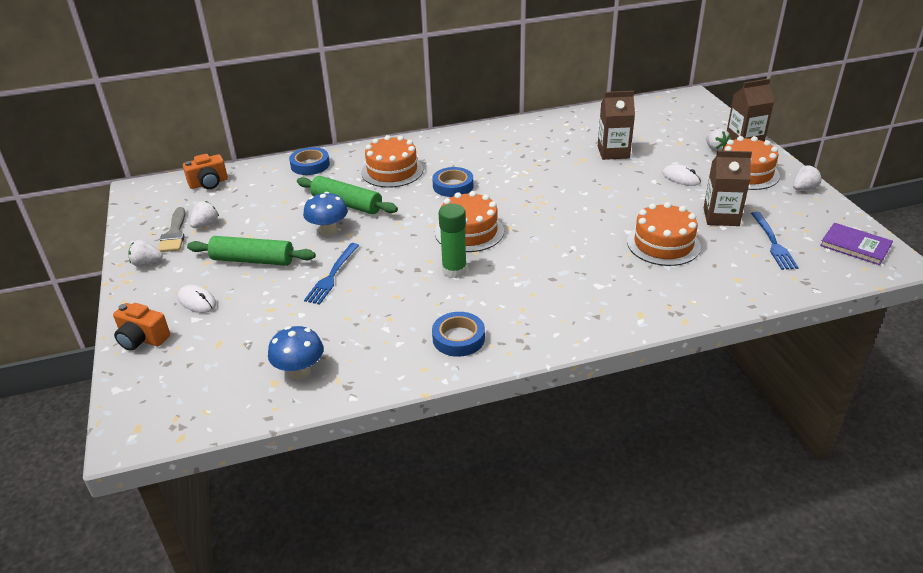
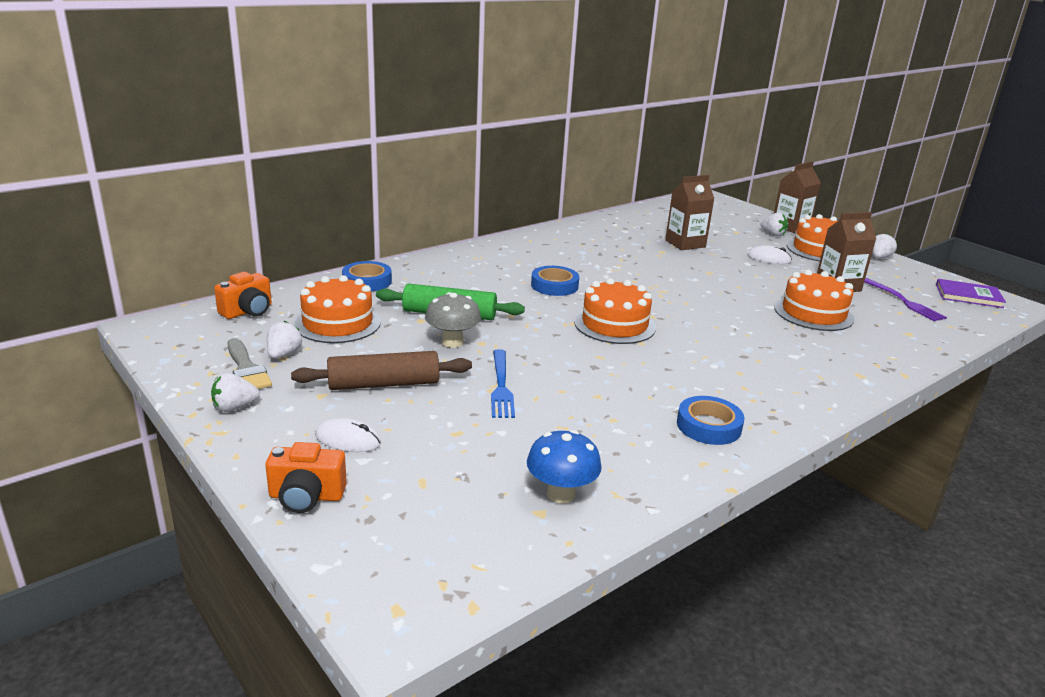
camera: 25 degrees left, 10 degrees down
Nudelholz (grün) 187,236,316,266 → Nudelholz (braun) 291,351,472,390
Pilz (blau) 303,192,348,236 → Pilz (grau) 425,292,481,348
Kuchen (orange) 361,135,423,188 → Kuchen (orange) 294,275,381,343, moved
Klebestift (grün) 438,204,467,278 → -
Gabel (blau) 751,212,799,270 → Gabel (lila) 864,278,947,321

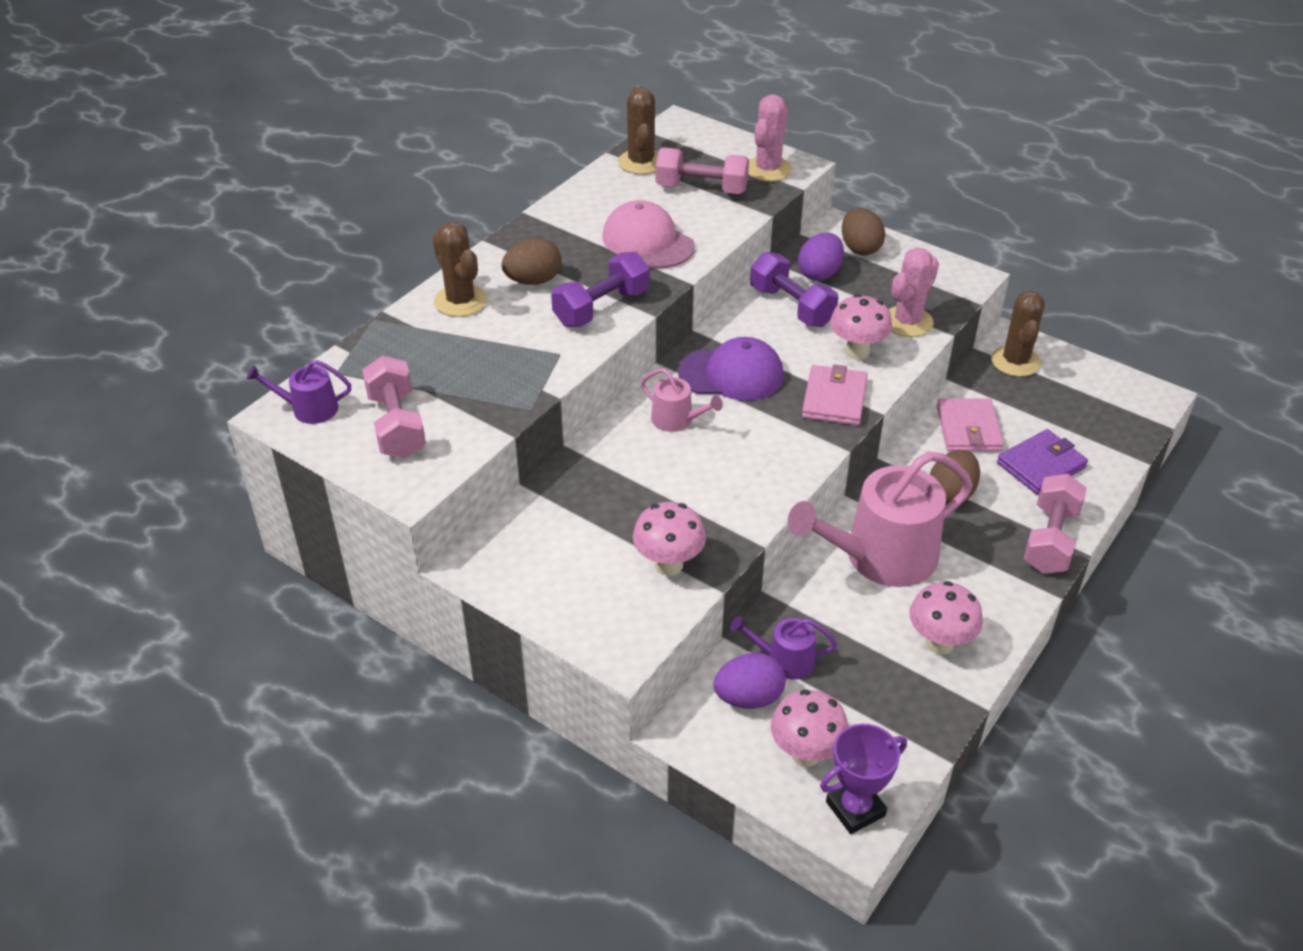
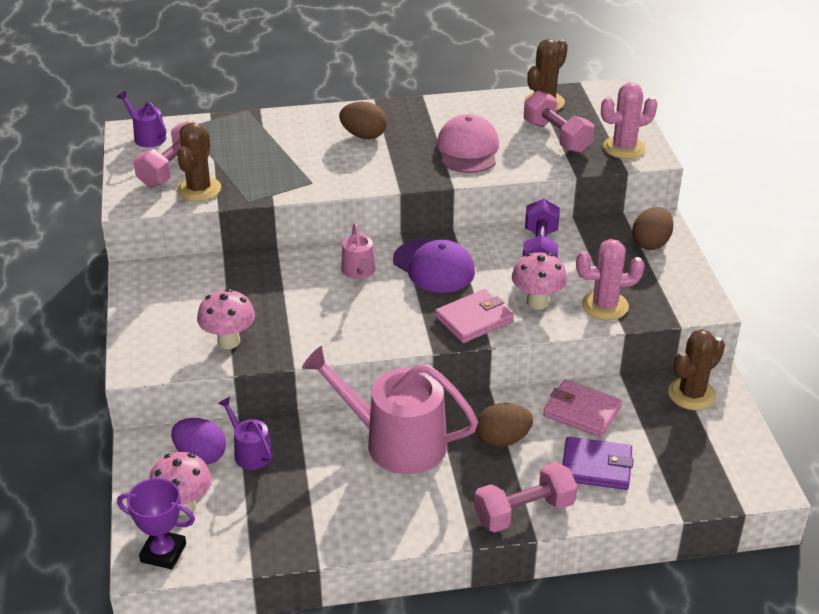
camera: 45 degrees right, 5 degrees down
Kaktus (braun) 432,222,487,317 → Kaktus (braun) 177,122,221,202, moved
Hantel (lila) 551,252,649,327 → -
Ei (lila) 798,233,844,281 → -
Pilz (rosa) 909,581,983,654 → -
Geldbörse (rosa) 936,398,1004,452 → Geldbörse (rosa) 543,379,622,438, 75 degrees clockwise

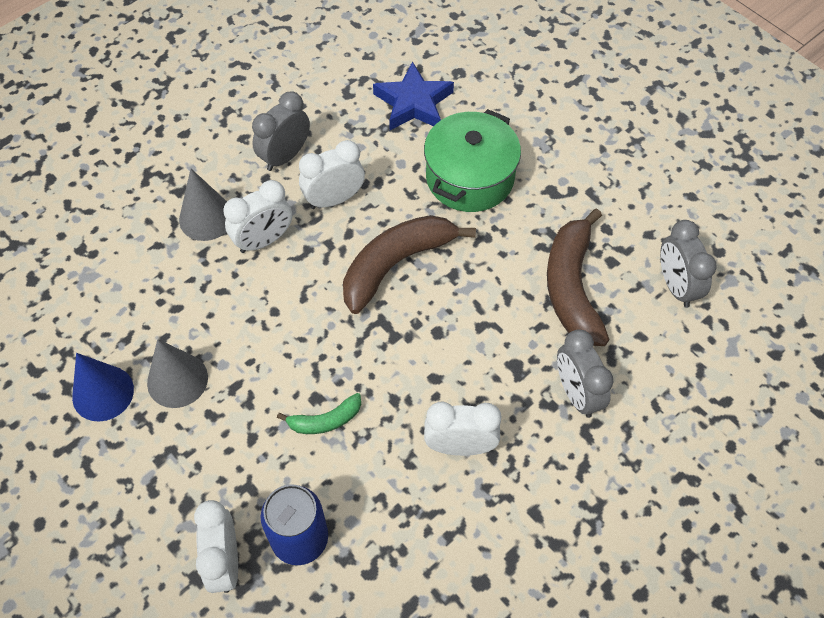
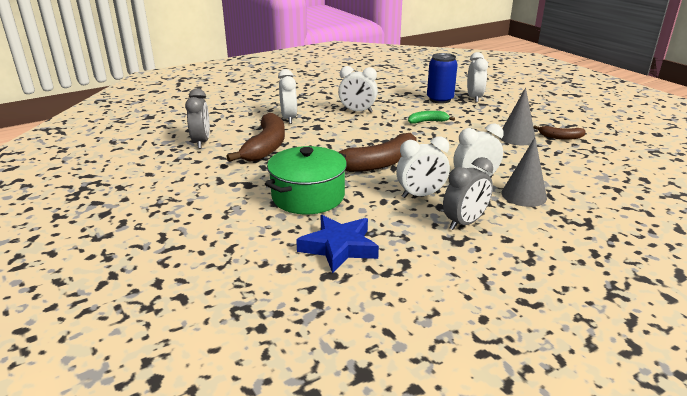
camera: 170 degrees left, 30 degrees down
Kegel (blau) 72,353,134,422 → Banane (braun) 534,125,586,140
Wecker (grau) 557,330,613,418 → Wecker (weiß) 278,69,297,124

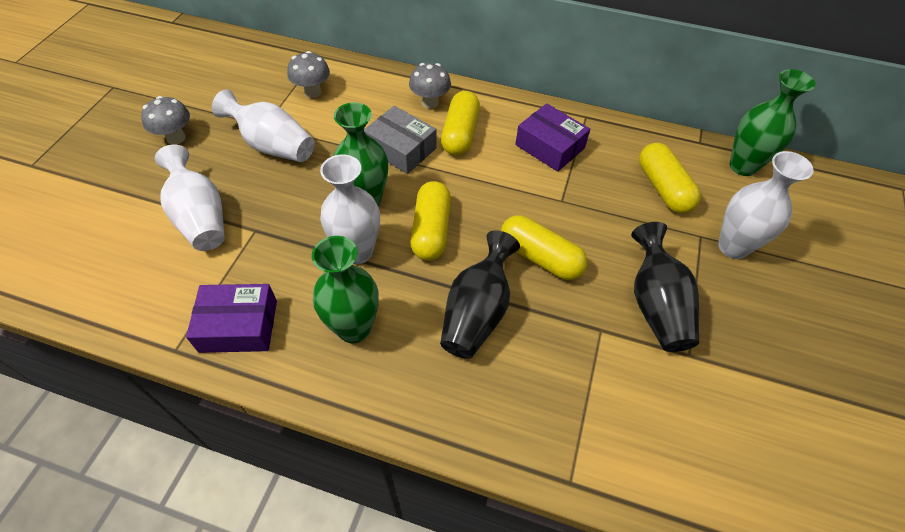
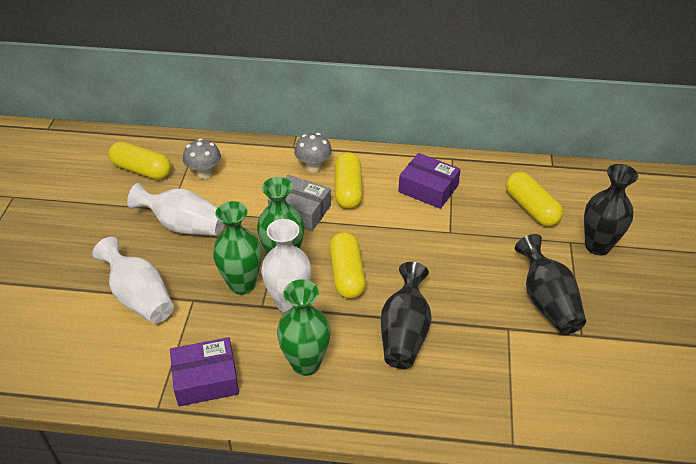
camera: 10 degrees left, 10 degrees down
Pilz (grau) 141,96,190,144 → -
Kapsel (gelb) 501,215,587,280 → Kapsel (gelb) 108,142,171,180, moved
Vase (weiß) 718,151,814,259 → Vase (schwarz) 584,164,638,255
Vase (grün) 730,69,816,176 → Vase (grün) 213,201,262,295, moved

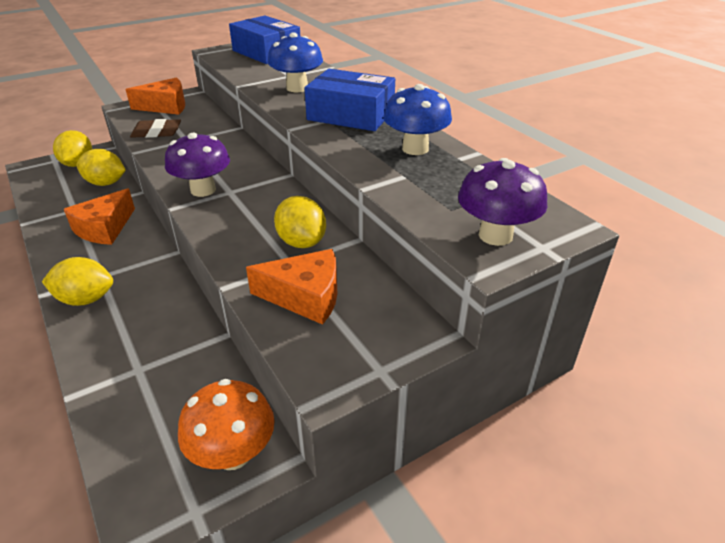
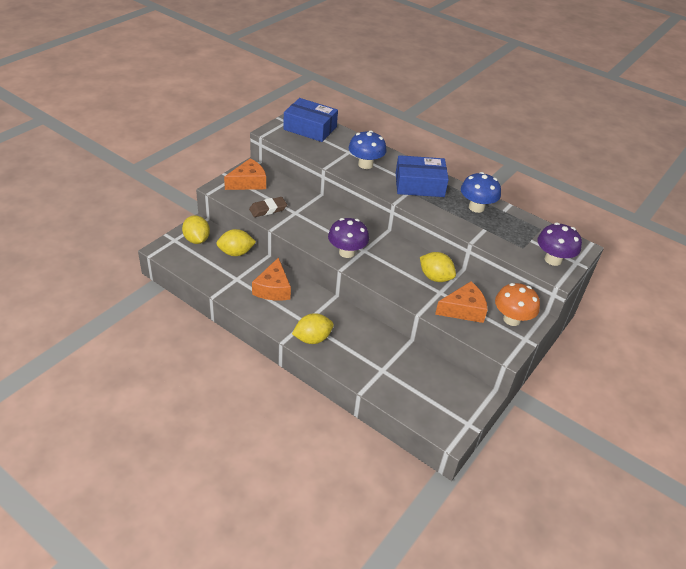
camera: 25 degrees left, 5 degrees up
Pilz (orange) 178,379,275,470 → Pilz (orange) 495,283,540,326, moved

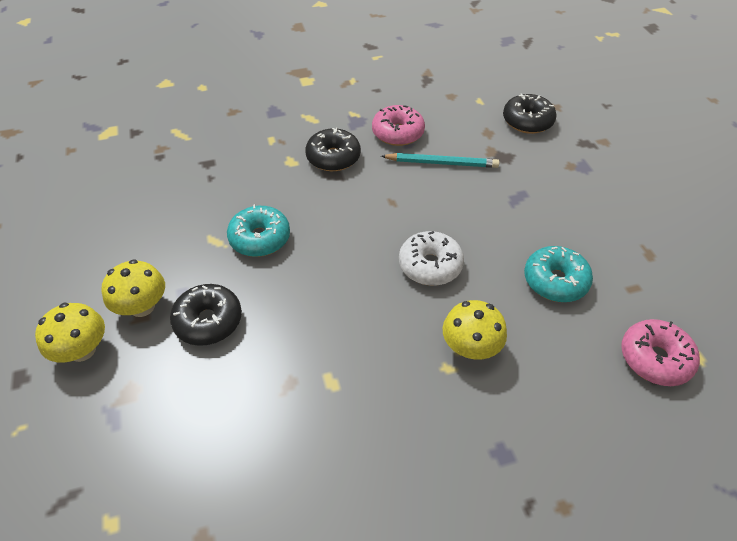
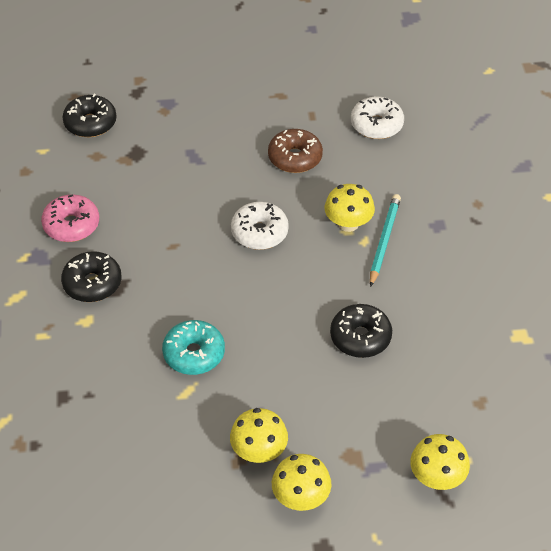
camera: 80 degrees left, 0 degrees up
Donut (schwarz) 170,284,242,346 → Donut (schwarz) 330,304,392,358, moved
Bleistift (türkis) 381,153,499,168 → Bleistift (türkis) 370,194,401,287, moved
Donut (türkis) 524,246,593,302 → Donut (braun) 268,129,323,173
Donut (rosa) 621,319,700,386 → Donut (weiß) 351,96,404,139
- → Pilz (gelb) 410,434,470,490

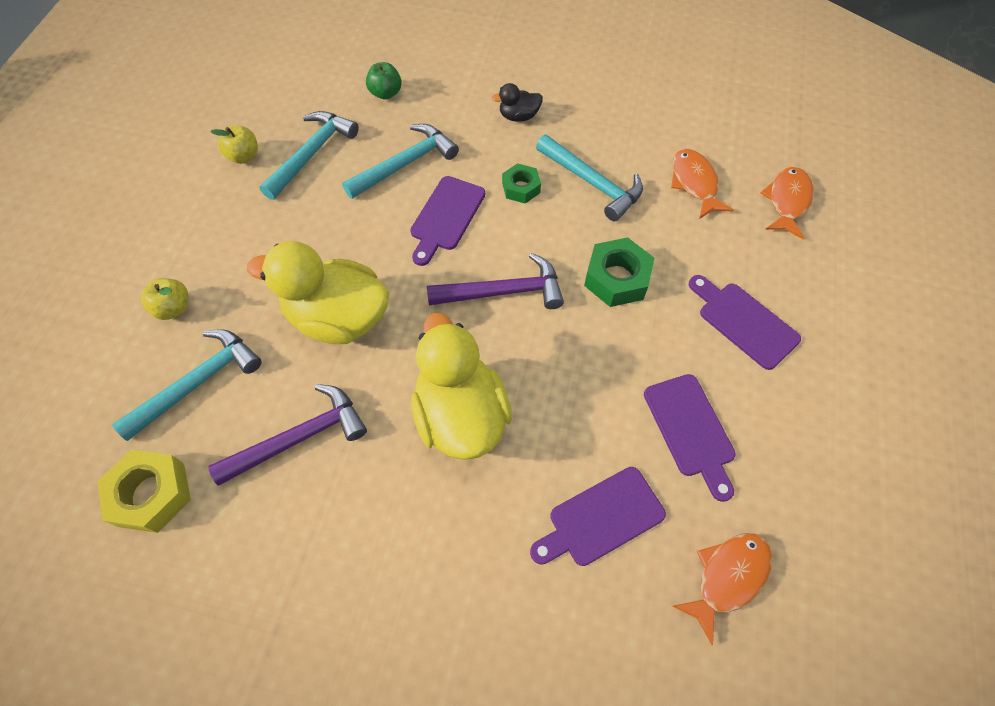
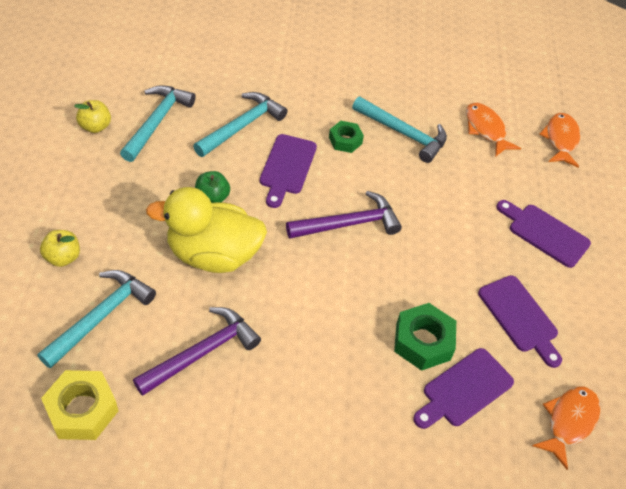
camera: 15 degrees left, 10 degrees down
Apfel (grün) 366,62,402,100 → Apfel (grün) 195,171,230,203, moved
Ente (gelb) 411,313,512,460 → -
Ente (schwarz) 492,83,543,122 → -
Sechskantmutter (grün) 584,237,654,307 → Sechskantmutter (grün) 394,303,456,371, moved

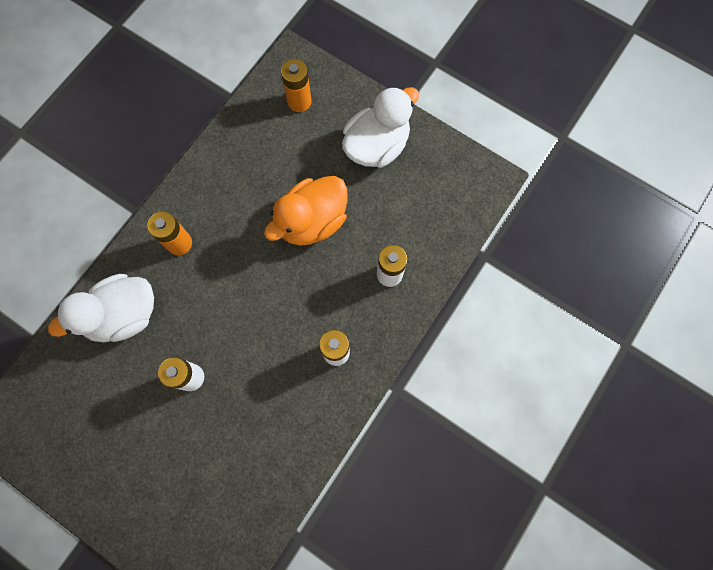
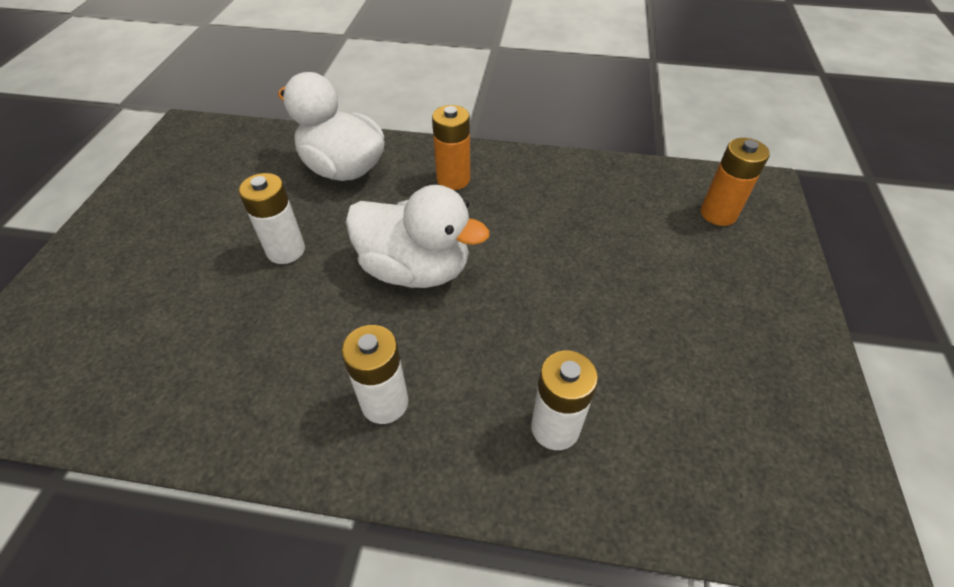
camera: 65 degrees right, 25 degrees down
Ente (orange) 264,176,348,246 → -
Ente (weiß) 342,86,419,168 → Ente (weiß) 346,185,490,288, moved

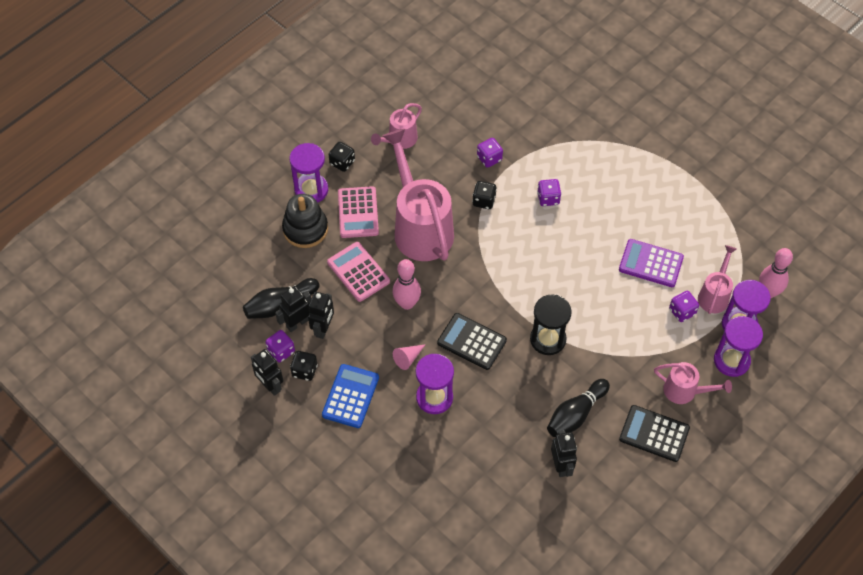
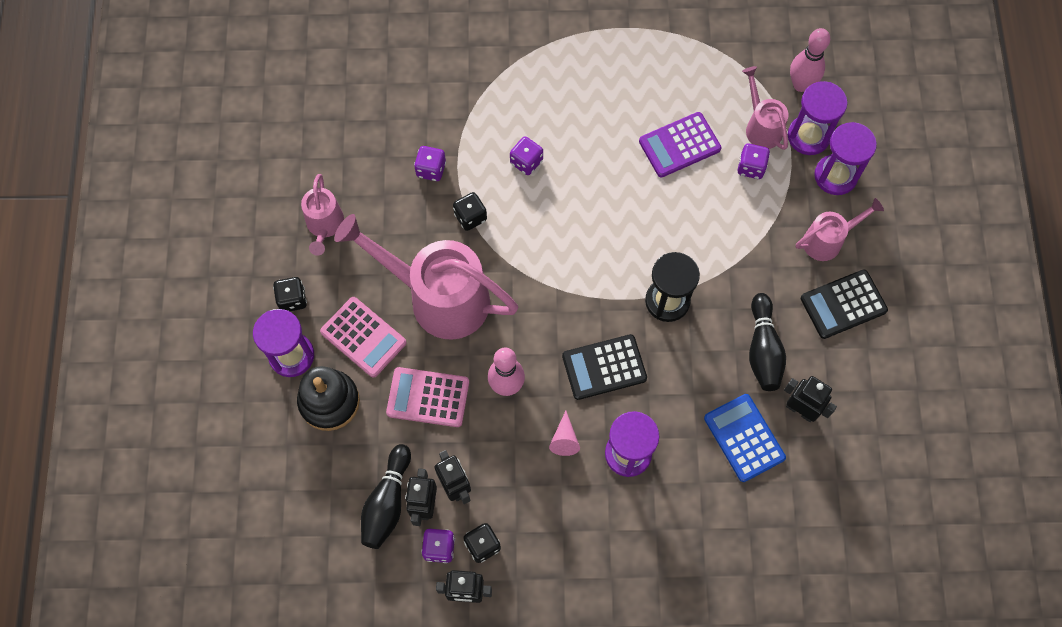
camera: 45 degrees left, 10 degrees up
Taschenrechner (blau) 322,364,379,428 → Taschenrechner (blau) 704,394,786,482, moved

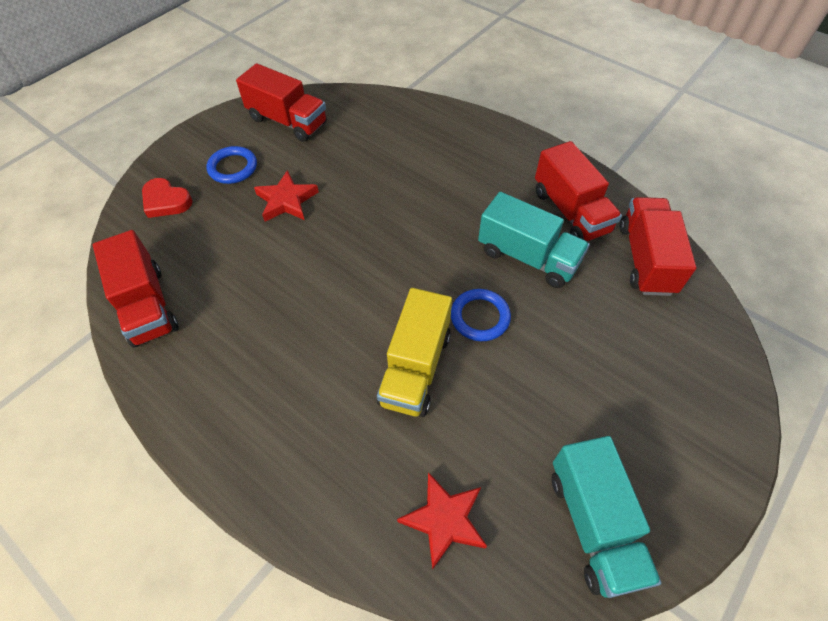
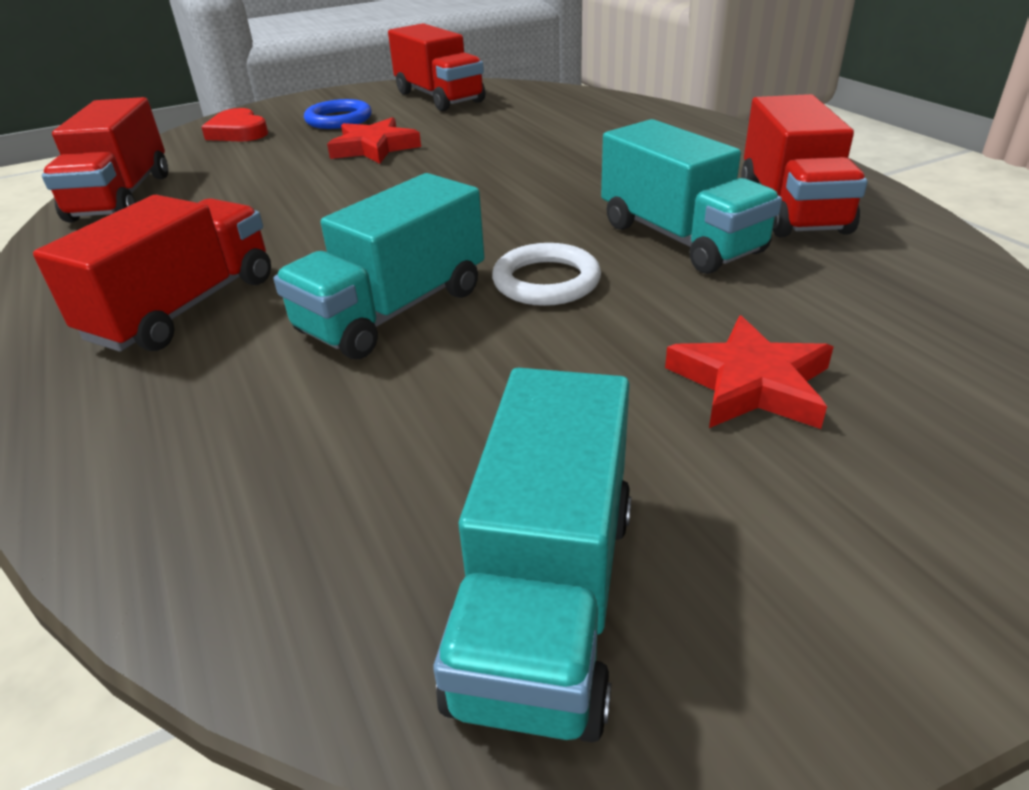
camera: 25 degrees right, 20 degrees down
Lastwagen (gelb) 377,288,452,417 → Lastwagen (türkis) 274,173,484,359
Stern (rot) 397,472,487,570 → Stern (rot) 665,315,833,429, moved
Ring (blau) 451,289,511,341 → Ring (weiß) 492,243,601,306
Lastwagen (rot) 620,197,696,296 → Lastwagen (rot) 33,195,271,352, moved

